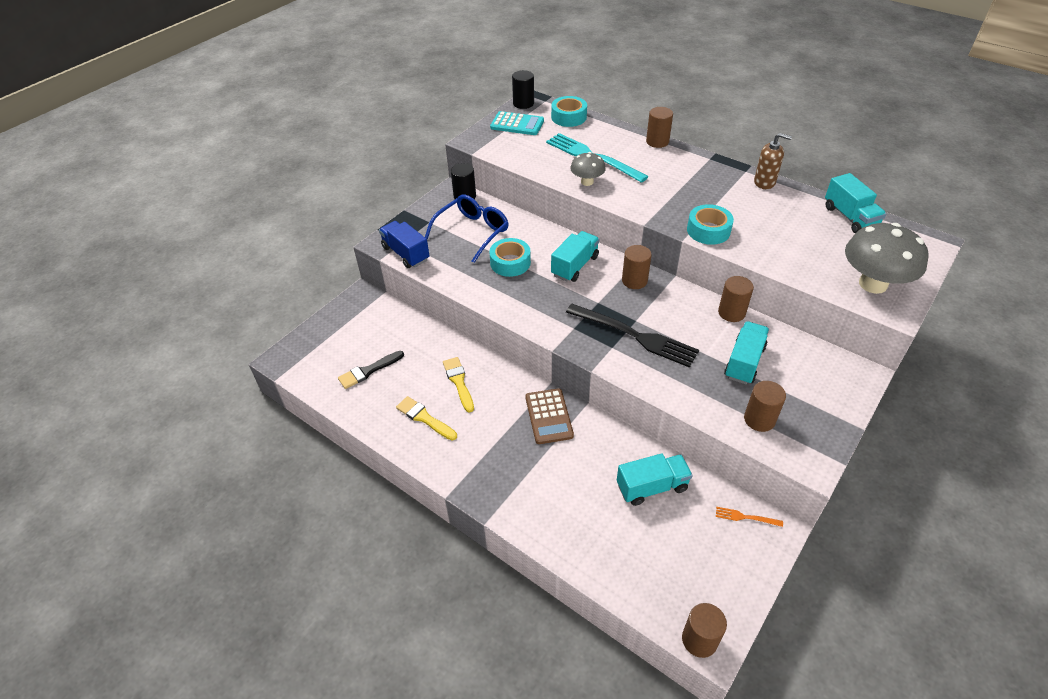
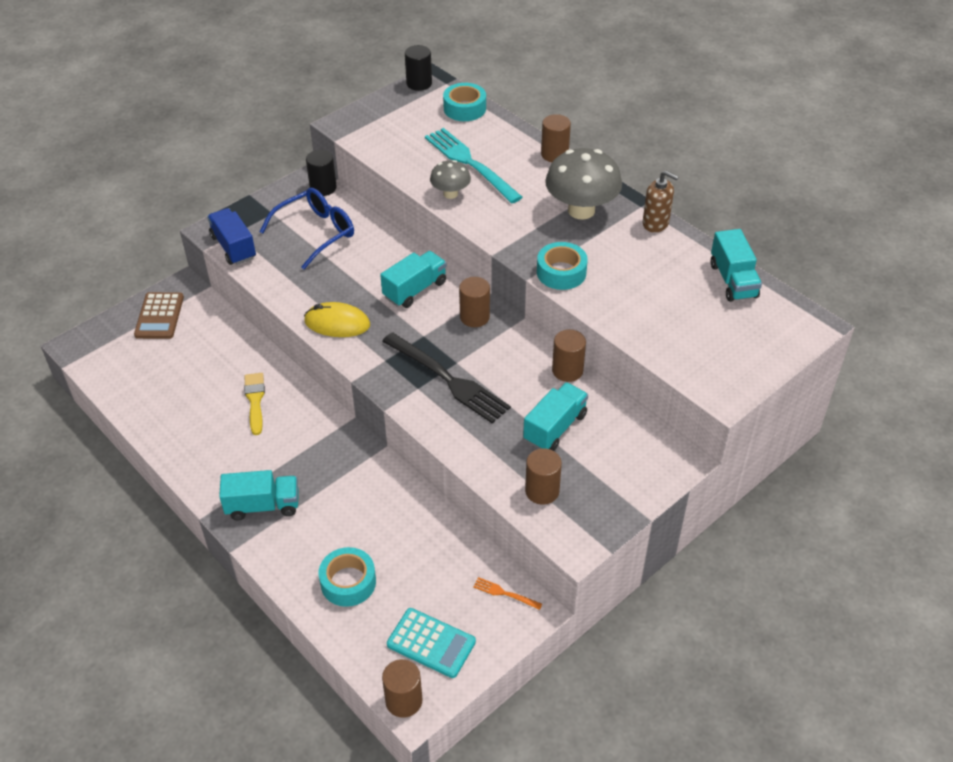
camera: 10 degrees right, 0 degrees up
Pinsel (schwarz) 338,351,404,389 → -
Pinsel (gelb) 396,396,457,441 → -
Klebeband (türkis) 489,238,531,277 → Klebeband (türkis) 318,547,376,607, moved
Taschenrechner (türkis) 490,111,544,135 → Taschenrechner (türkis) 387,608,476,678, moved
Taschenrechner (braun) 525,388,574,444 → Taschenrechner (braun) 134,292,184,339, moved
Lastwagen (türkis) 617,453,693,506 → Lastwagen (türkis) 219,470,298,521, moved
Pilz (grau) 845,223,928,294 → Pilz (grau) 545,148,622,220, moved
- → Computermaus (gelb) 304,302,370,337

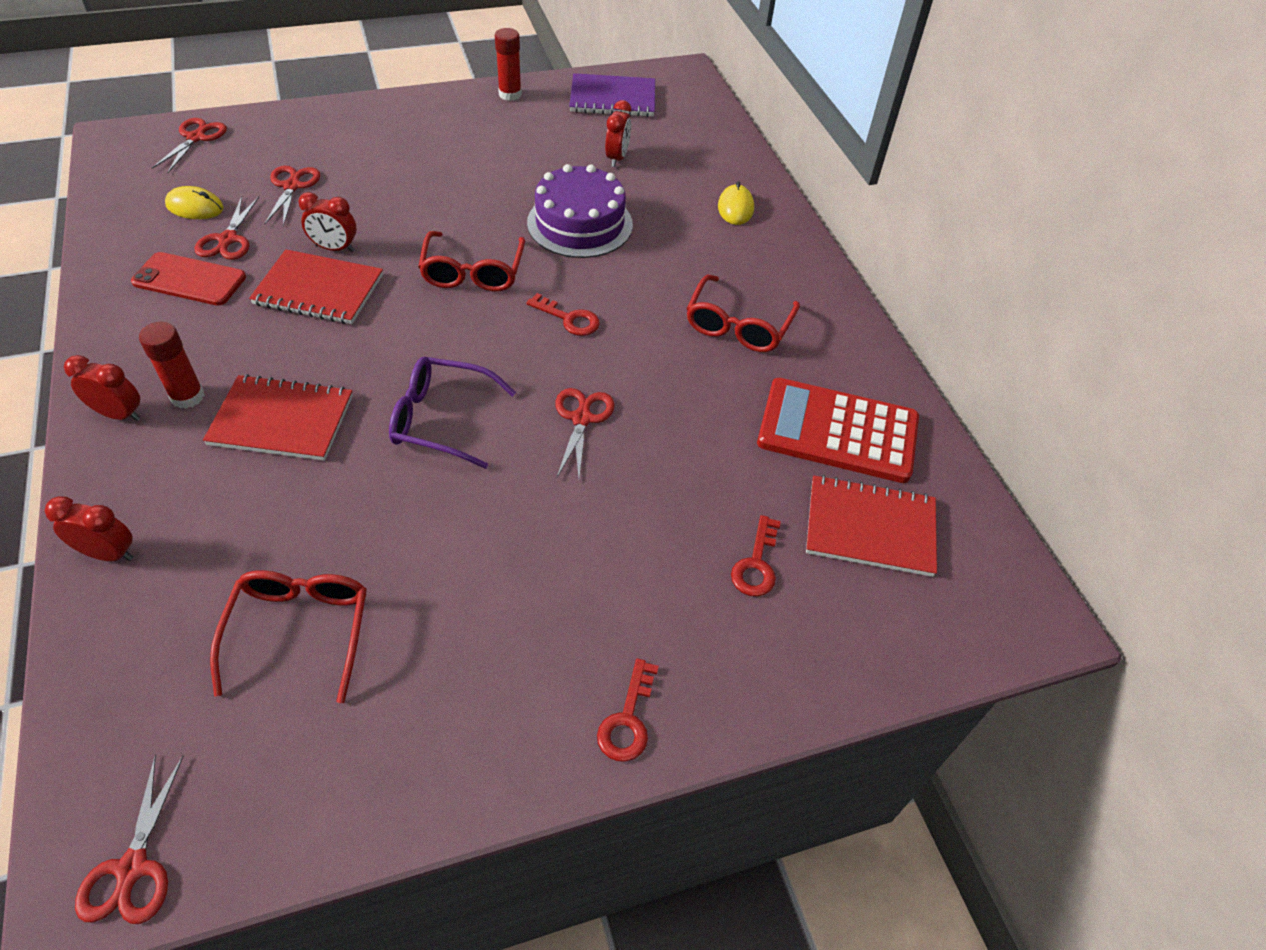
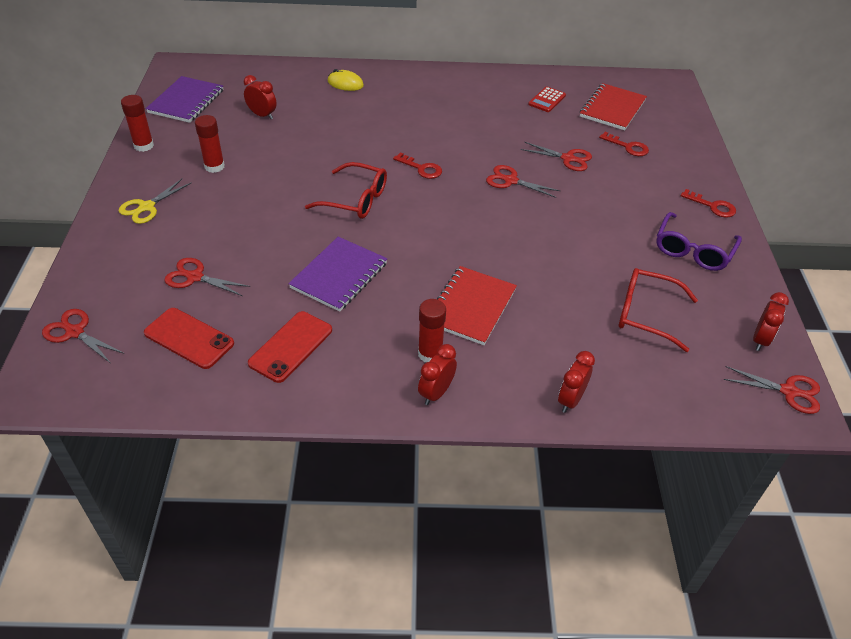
camera: 70 degrees left, 5 degrees down
Computermaus (gelb) 165,186,224,219 → Handy (rot) 144,308,234,369
Schere (rot) 195,196,259,260 → Schere (rot) 521,142,592,171, moved
Notizbuch (rot) 249,249,383,324 → Notizbuch (lila) 288,237,388,312
Wecker (rot) 298,192,357,252 → Wecker (rot) 753,292,789,351, moved
Brille (lila) 389,357,516,469 → Brille (lila) 656,212,742,271, moved
Schlüssel (rot) 526,293,600,336 → Schlüssel (rot) 393,152,442,179, 75 degrees clockwise
Kuchen (lila) 527,164,633,258 → -
Brille (rot) 687,275,800,352 → -
Taschenrechner (rot) 757,378,919,483 → Taschenrechner (rot) 528,86,566,112, x0.46
- → Schere (gelb) 119,178,192,224
- → Klebestift (rot) 195,115,225,173

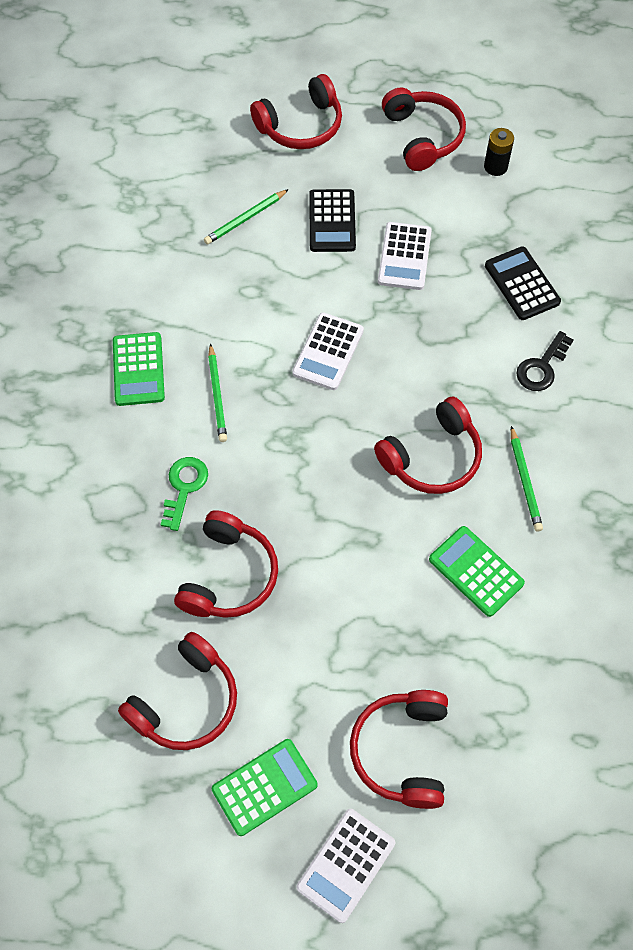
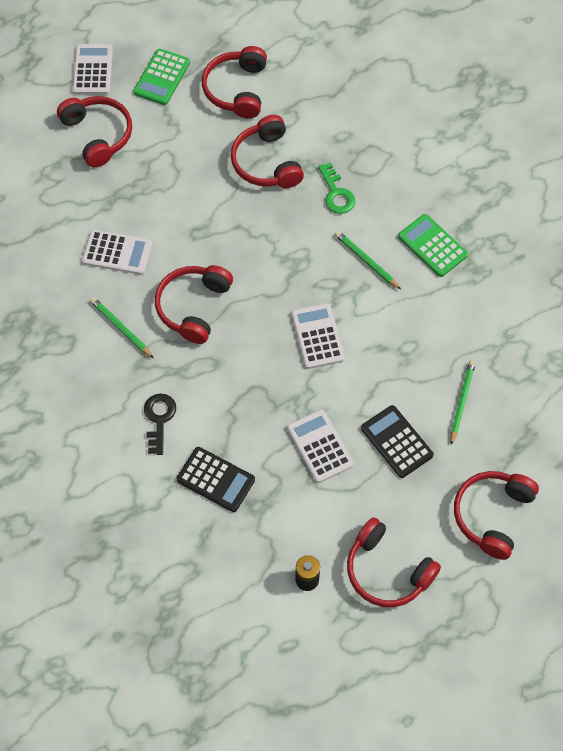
camera: 145 degrees right, 0 degrees up
Taschenrechner (grün) 429,526,525,617 → Taschenrechner (weiß) 82,230,153,275

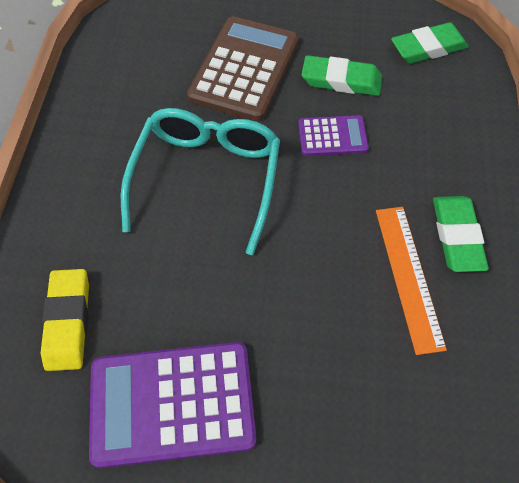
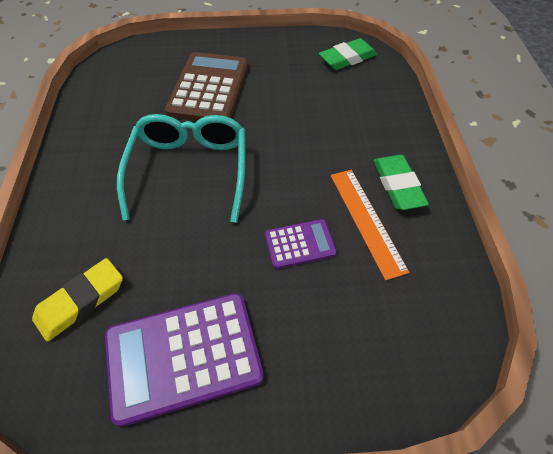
camera: 10 degrees left, 5 degrees down
Radiergummi (gelb) 41,269,89,371 → Radiergummi (gelb) 32,258,123,342, 60 degrees clockwise
Taschenrechner (lila) 298,115,369,156 → Taschenrechner (lila) 265,219,337,269, moved
Radiergummi (grün) 302,55,382,96 → -

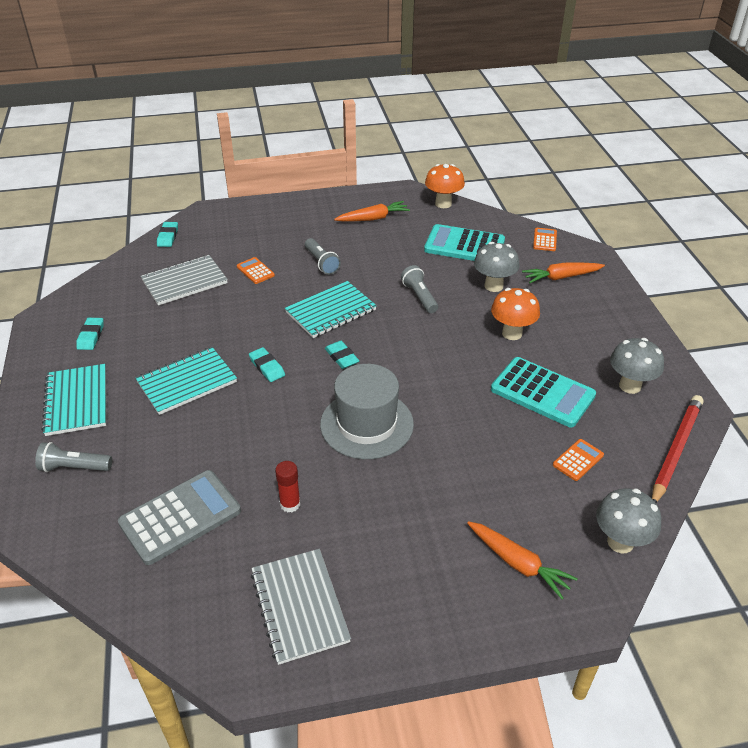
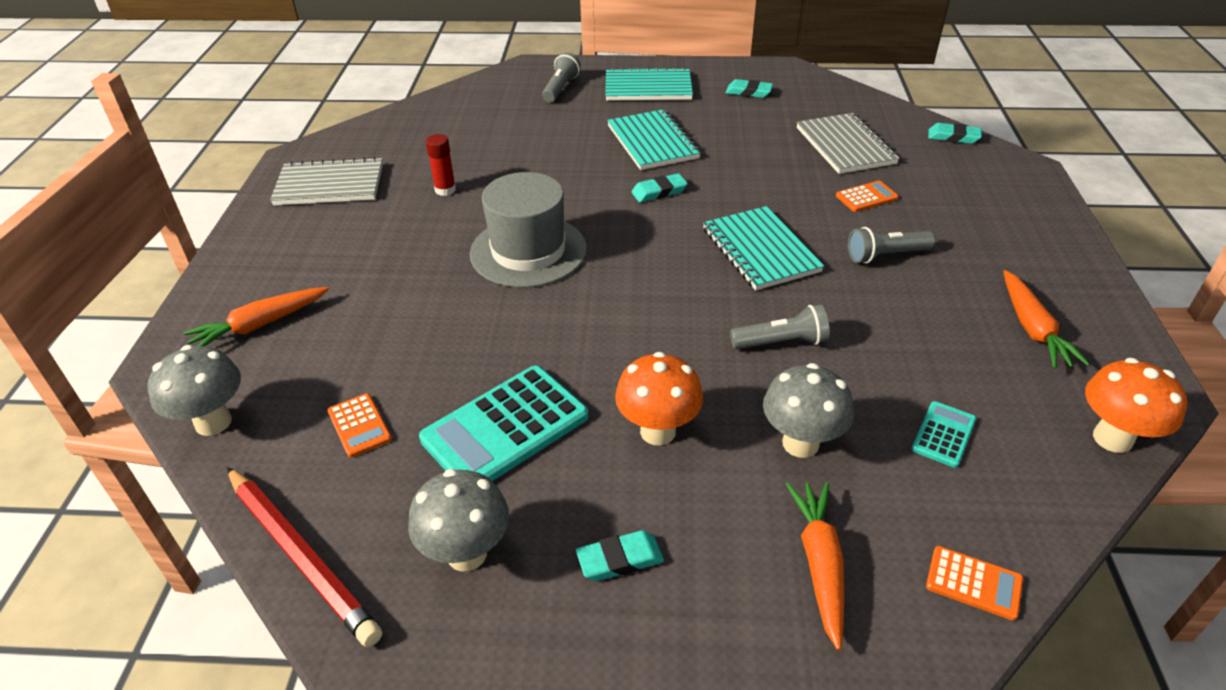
camera: 105 degrees right, 0 degrees up
Taschenrechner (grau) 118,470,241,565 → -
Radiergummi (türkis) 325,341,359,369 → Radiergummi (türkis) 576,530,664,581, moved
Taschenrechner (türkis) 424,224,505,261 → Taschenrechner (türkis) 912,401,976,468, x0.49

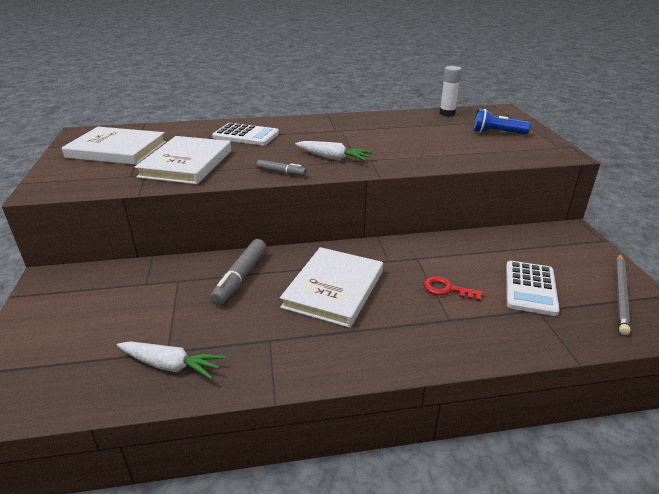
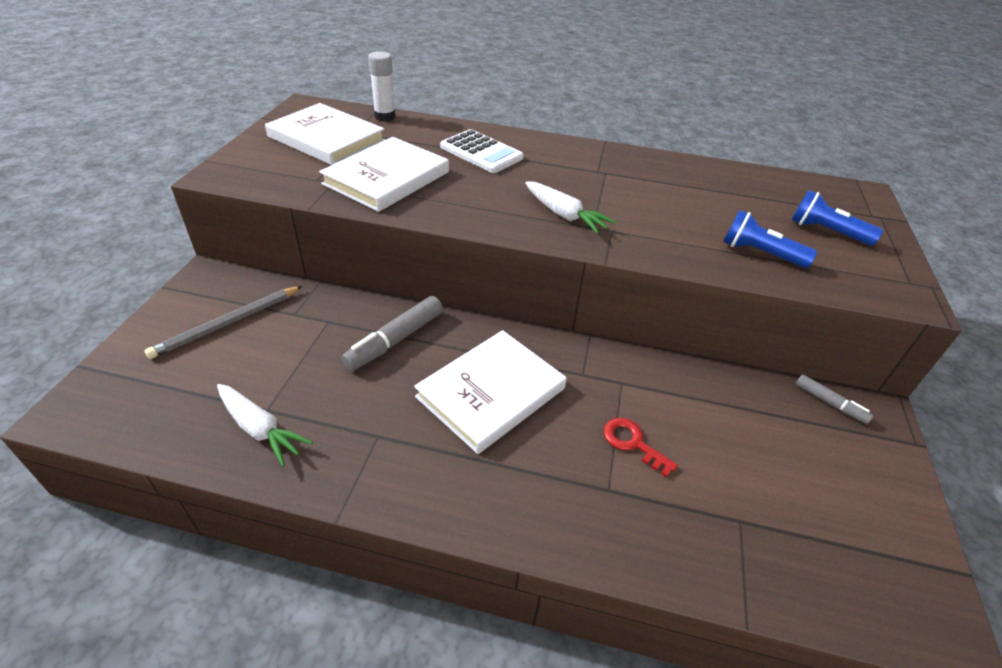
camera: 20 degrees right, 10 degrees up
Filzstift (grau) 256,160,307,176 → Filzstift (grau) 796,374,874,424, moved
Klebestift (weiß) 440,66,462,116 → Klebestift (weiß) 368,51,395,121, moved
Taschenrechner (weiß) 506,261,559,316 → -
Bleistift (grau) 616,254,630,335 → Bleistift (grau) 144,286,302,359, moved
- → Taschenlampe (blau) 723,210,817,268

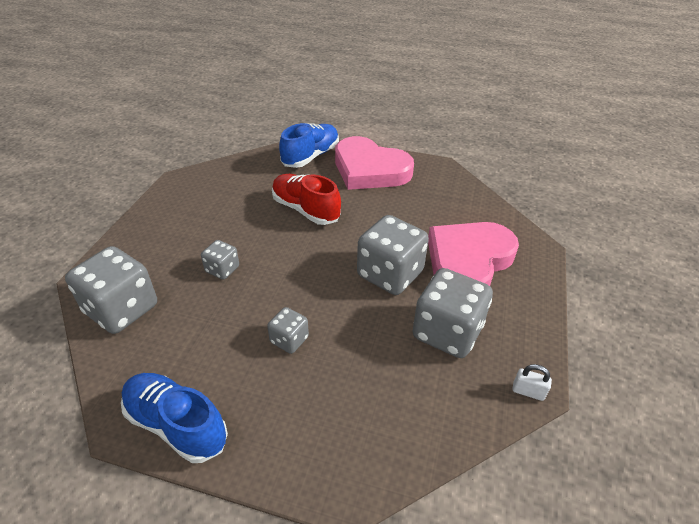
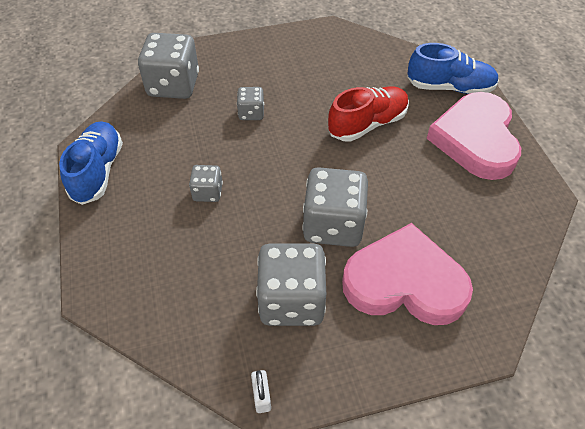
camera: 60 degrees right, 10 degrees up
Schuh (rot) 272,174,341,225 → Schuh (rot) 328,86,409,142, 45 degrees clockwise

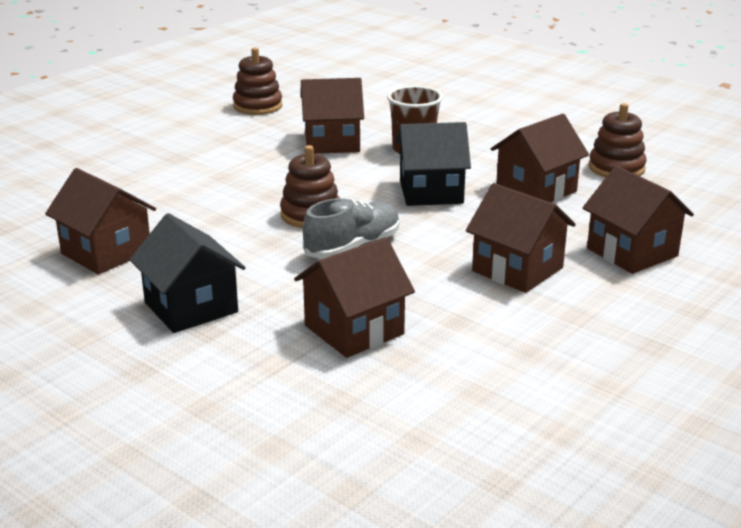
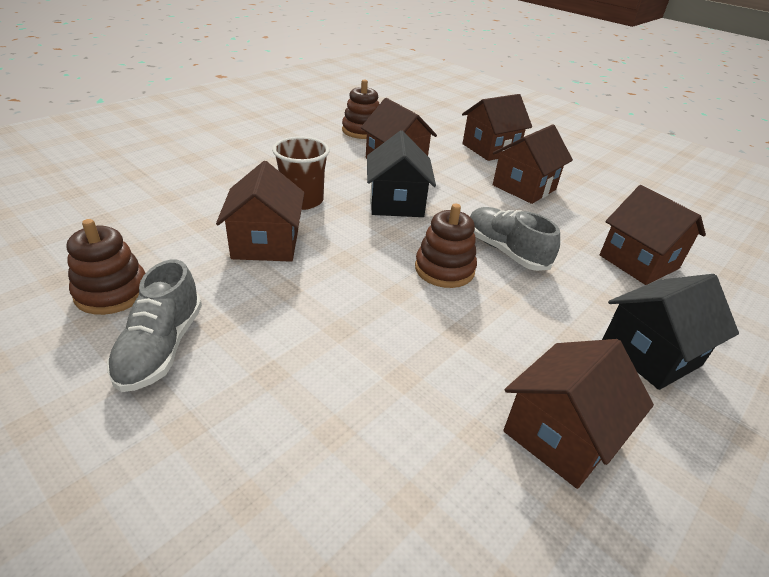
camera: 90 degrees left, 10 degrees up
- → Schuh (grau) 107,259,202,392

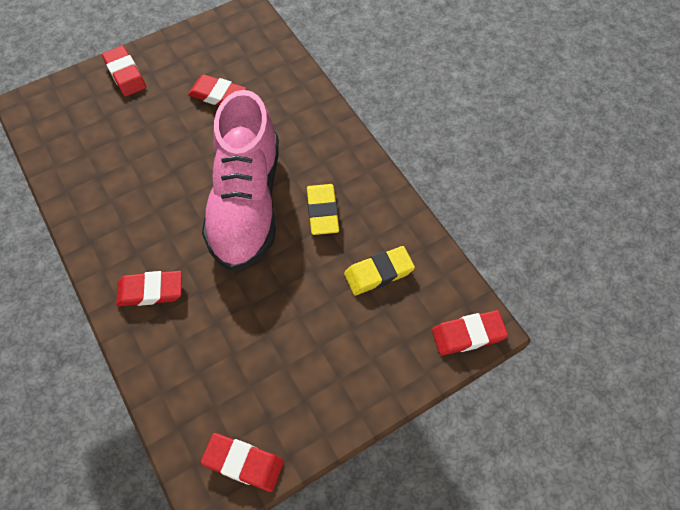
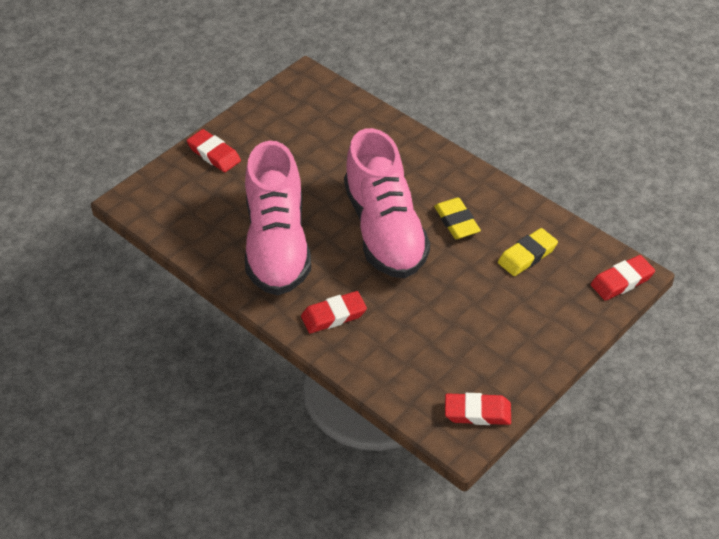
camera: 15 degrees left, 15 degrees down
Radiergummi (rot) 188,75,247,105 → -
- → Schuh (rosa) 245,141,311,296

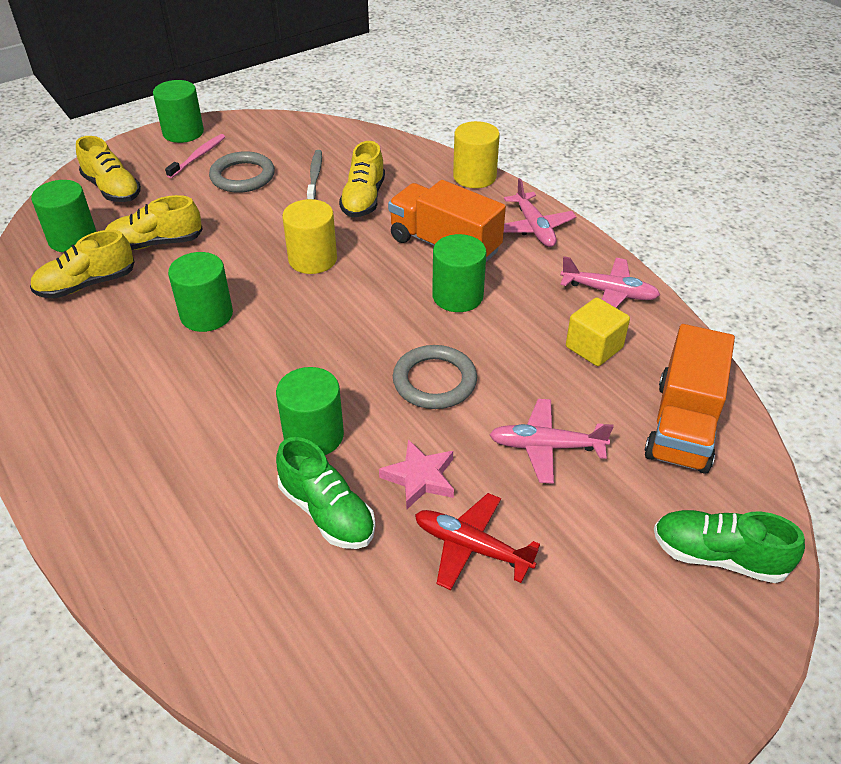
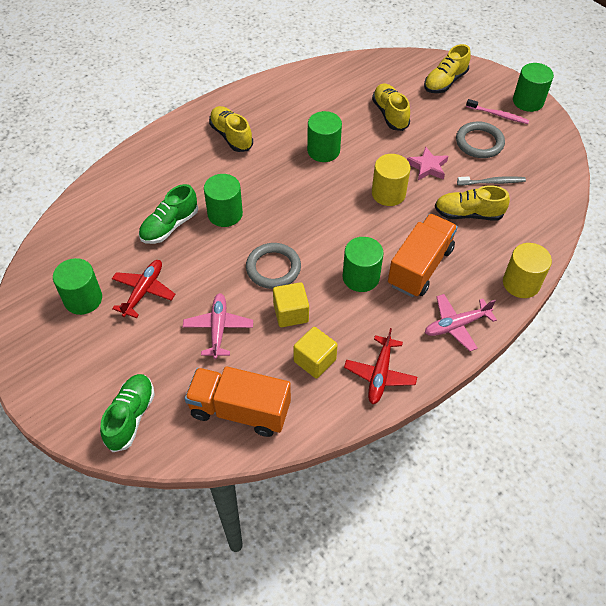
camera: 85 degrees right, 10 degrees up
Schuh (gelb) 30,230,135,298 → Schuh (gelb) 209,106,253,152, moved
Vollzylinder (grün) 31,180,97,252 → Vollzylinder (grün) 53,258,102,315, moved
Stern (rosa) 379,439,454,509 → Stern (rosa) 407,146,448,180, moved
Flugzeug (rosa) 560,256,660,308 → Flugzeug (rot) 344,328,417,404
- → Kubus (gelb) 273,282,309,327

